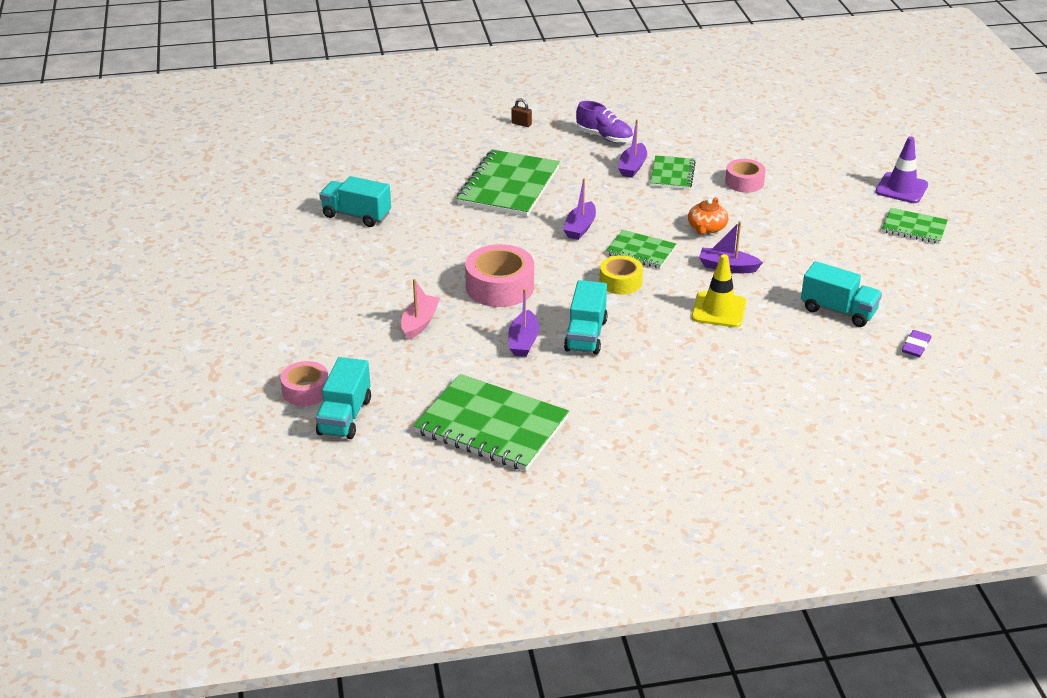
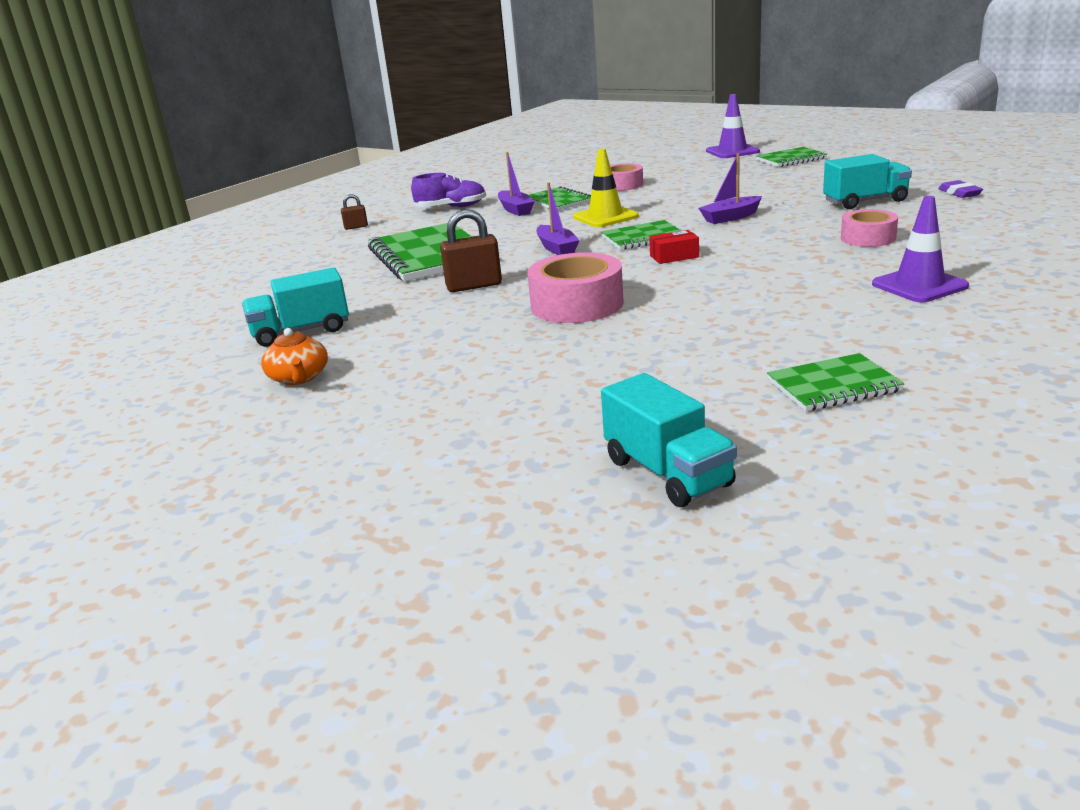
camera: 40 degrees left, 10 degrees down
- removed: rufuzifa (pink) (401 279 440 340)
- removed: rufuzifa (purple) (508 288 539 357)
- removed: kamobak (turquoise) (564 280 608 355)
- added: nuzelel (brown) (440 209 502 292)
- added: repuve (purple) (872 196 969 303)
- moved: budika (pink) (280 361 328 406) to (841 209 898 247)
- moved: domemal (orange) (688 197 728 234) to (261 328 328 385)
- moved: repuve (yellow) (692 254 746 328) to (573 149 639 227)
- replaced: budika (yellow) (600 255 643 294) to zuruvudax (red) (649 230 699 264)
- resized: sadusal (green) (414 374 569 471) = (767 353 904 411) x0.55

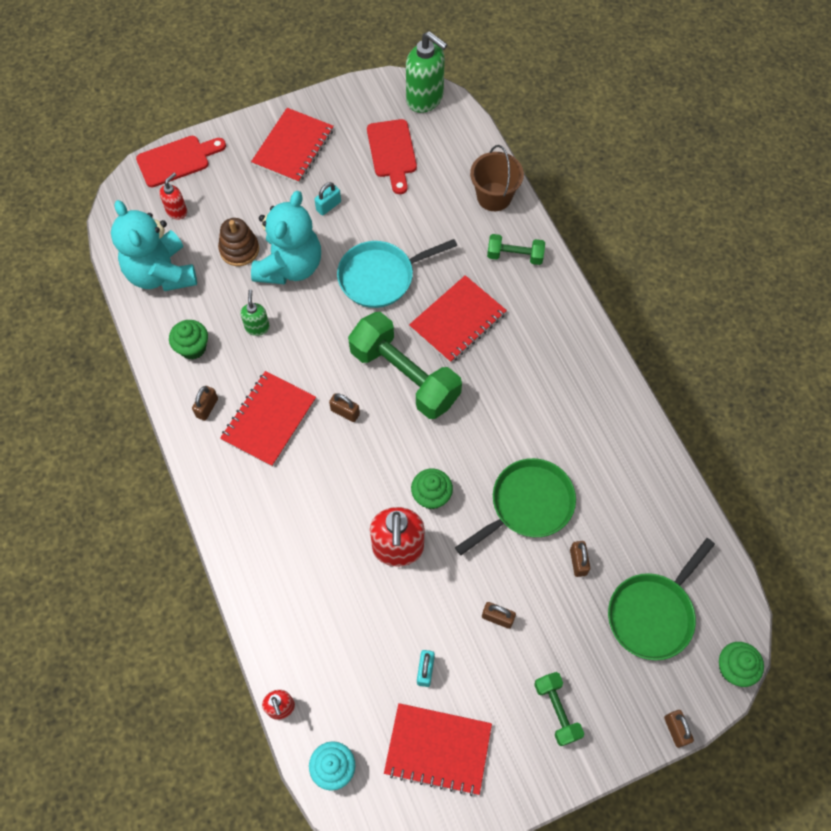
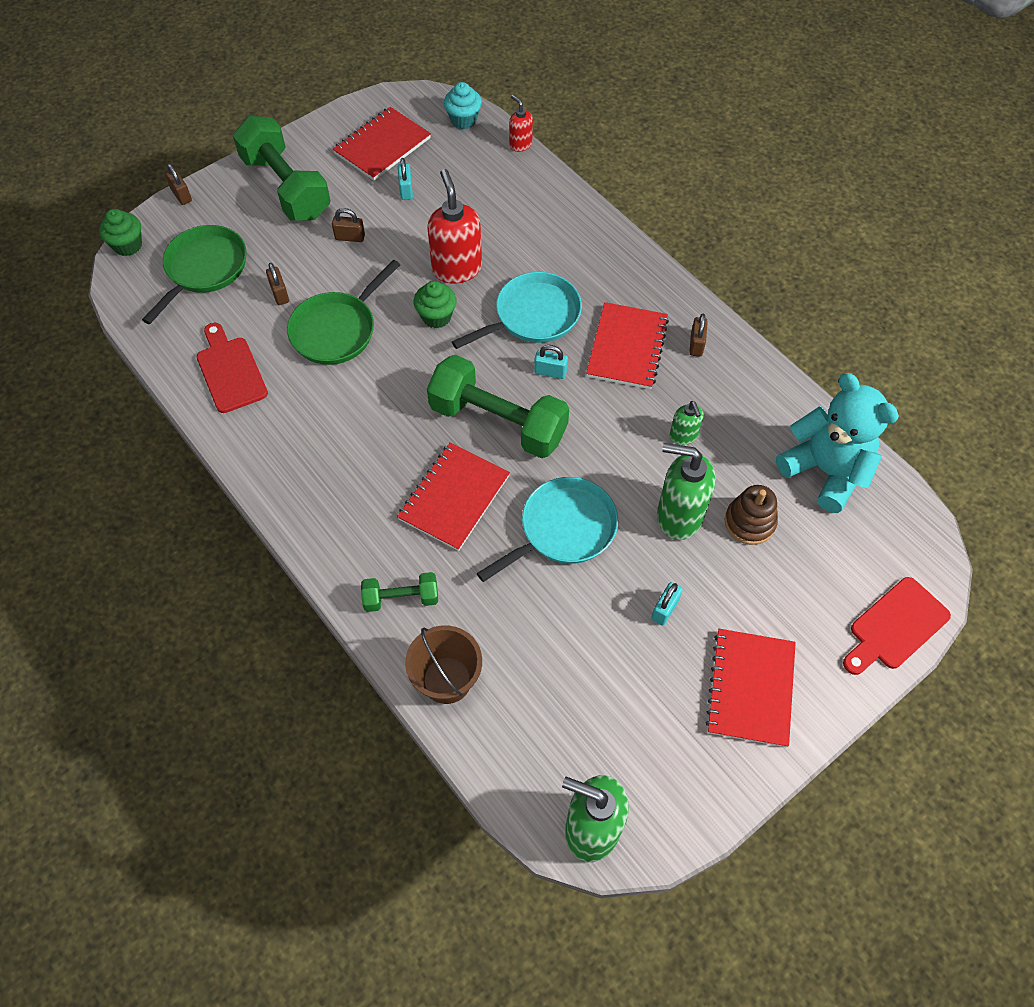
camera: 165 degrees right, 5 degrees down
- removed: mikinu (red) (159 173 187 220)
- removed: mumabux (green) (169 320 208 360)
- added: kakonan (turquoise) (452 272 582 349)
- moved: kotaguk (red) (367 119 417 194) to (196 323 268 413)
- replaced: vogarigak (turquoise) (251 191 321 284) to mikinu (green) (657 443 715 540)
- recoloured: nuzelel (brown) (329 393 360 422) to nuzelel (turquoise) (534 345 568 379)
- turned: sadusal (red) (384 703 492 796) = (333 107 431 181) 45 degrees counterclockwise
- resized: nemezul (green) (534 672 584 746) = (233 116 330 221) x1.99

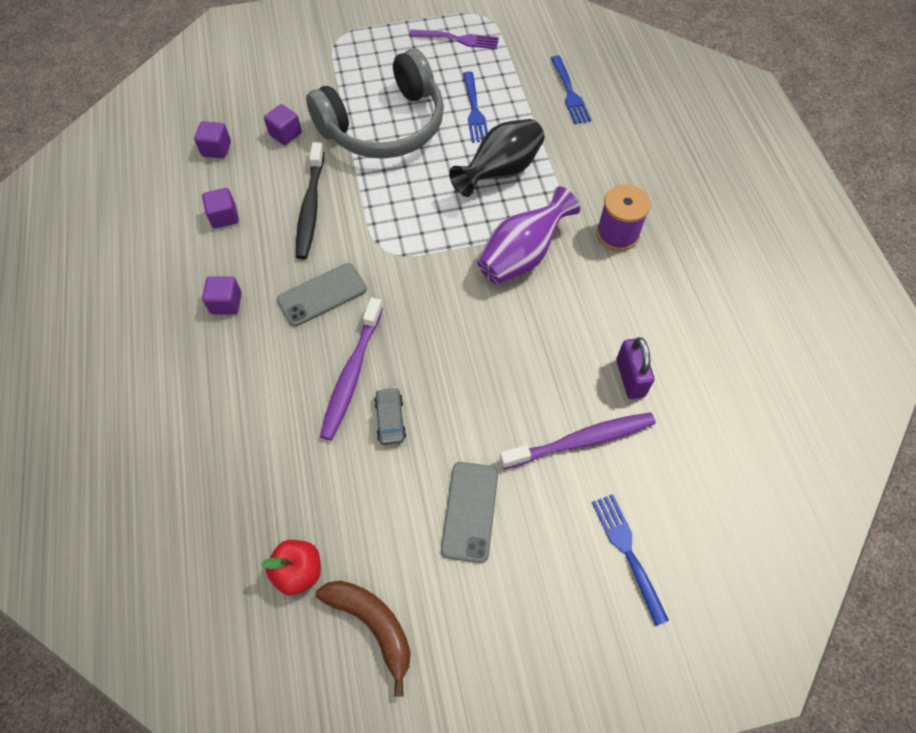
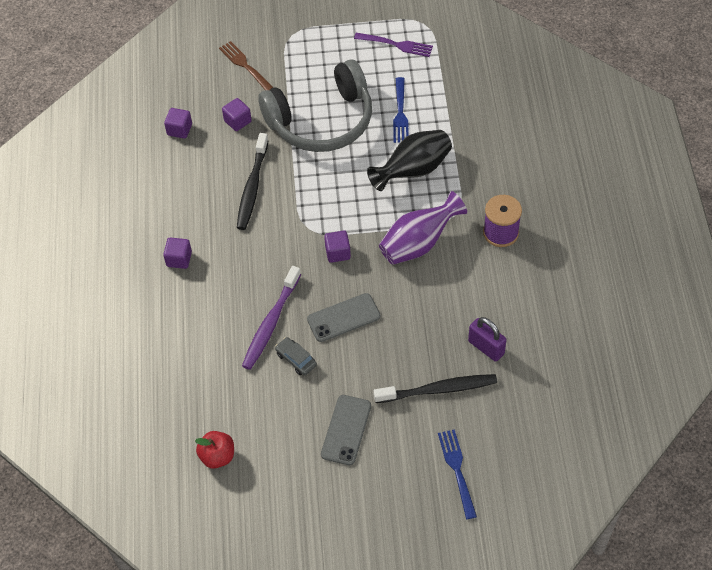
camera: 10 degrees right, 5 degrees down
- removed: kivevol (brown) (316 581 411 697)
- removed: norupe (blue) (551 55 591 124)
- added: norupe (brown) (219 41 274 90)
- moved: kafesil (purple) (202 188 239 229) to (324 230 351 263)
- moved: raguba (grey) (277 263 367 326) to (307 293 380 342)
- recoloured: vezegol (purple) (500 412 656 469) to vezegol (black) (373 374 497 403)
- turned: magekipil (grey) (374 387 406 445) = (275 337 317 376) 45 degrees counterclockwise
- turned: nuzelel (purple) (616 337 654 399) = (468 317 507 362) 45 degrees counterclockwise

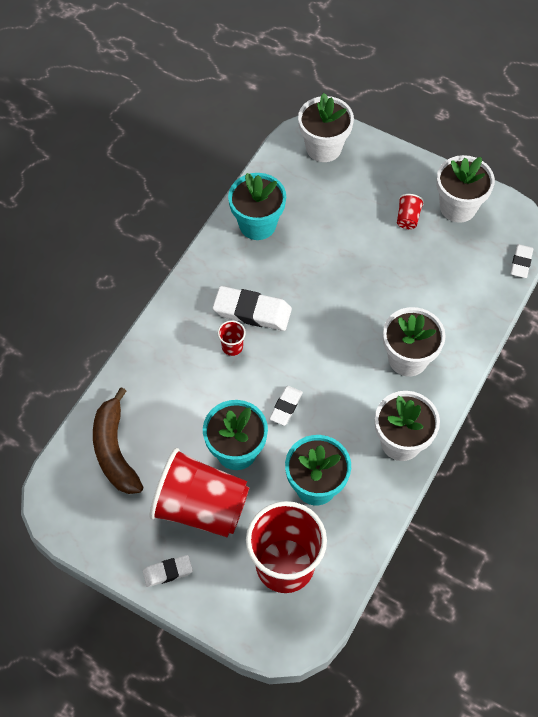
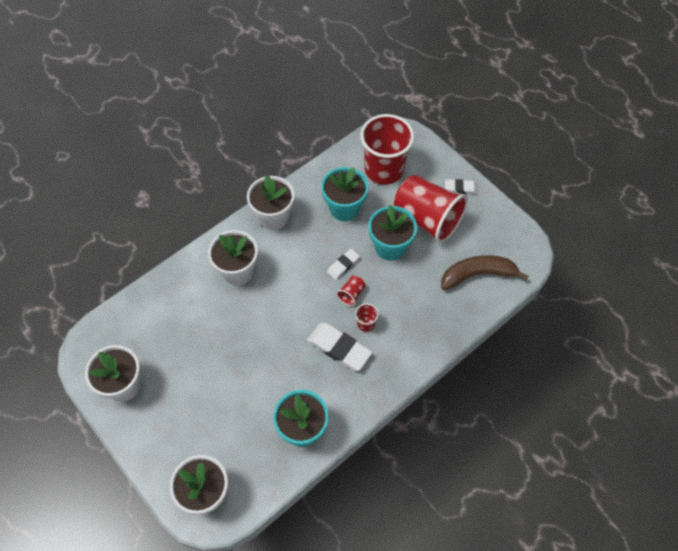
camera: 160 degrees left, 0 degrees up
- removed: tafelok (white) (510 244 533 278)
- moved: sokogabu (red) (397 194 424 229) to (336 276 366 306)
- turned: kivevol (brown) (93 387 143 494) = (441 255 529 290) 105 degrees counterclockwise

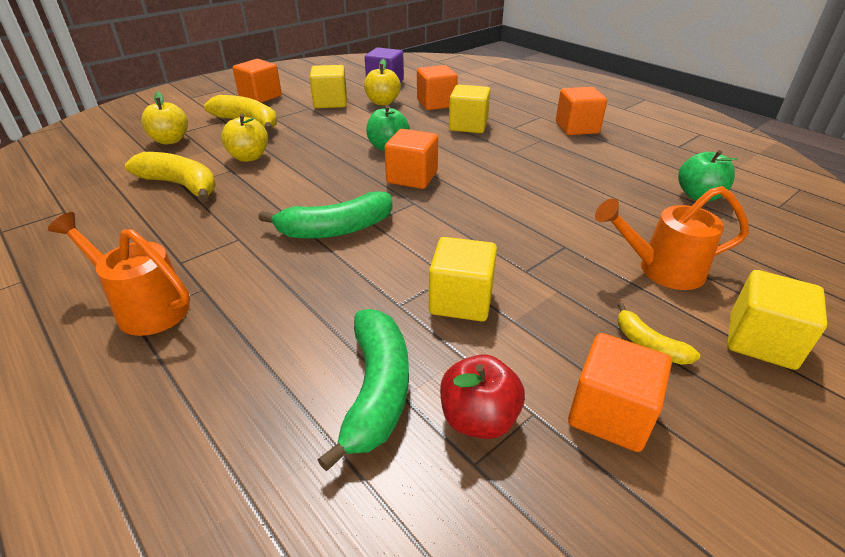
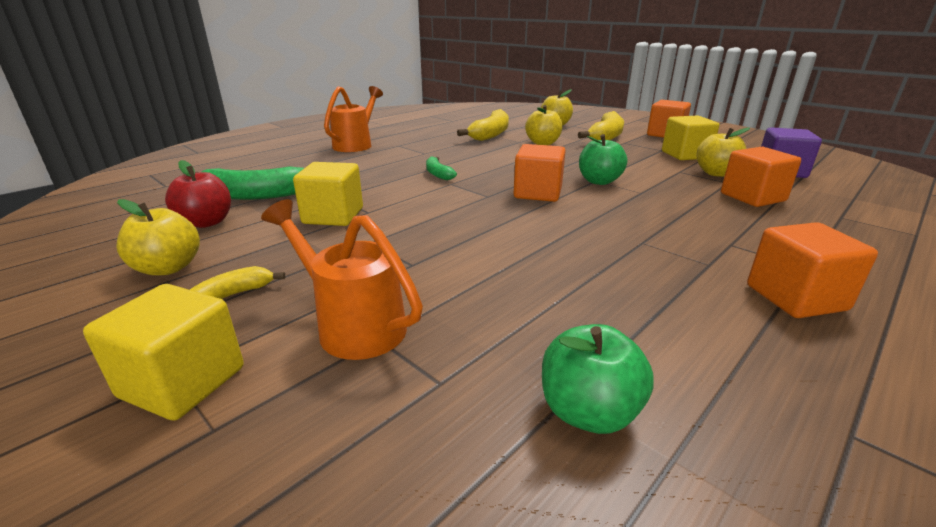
camera: 85 degrees right, 10 degrees down
- removed: kafesil (yellow) (449 84 490 133)
- replaced: kafesil (orange) (568 333 672 452) to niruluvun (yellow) (116 199 200 275)
- turned: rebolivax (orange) (595 186 749 290) = (261 199 423 360) 45 degrees counterclockwise
- resized: kivevol (green) (258 191 393 239) = (426 156 457 180) x0.53

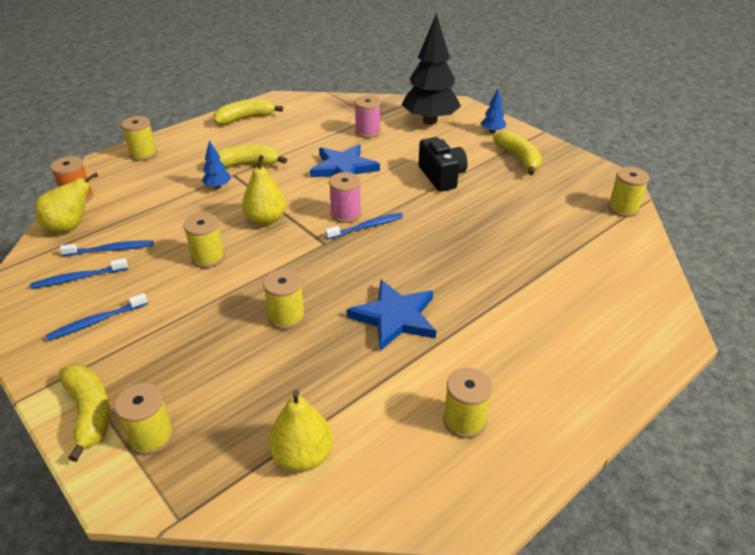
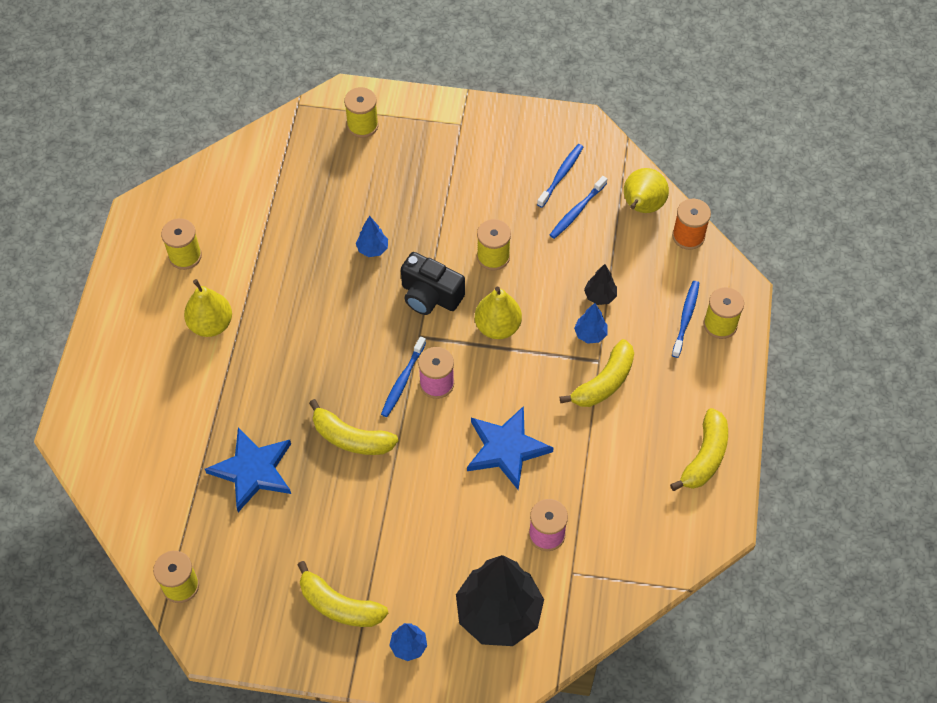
camera: 140 degrees right, 20 degrees up
- added: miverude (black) (584 264 617 305)
- moved: vezegol (blue) (46 293 148 341) to (672 281 699 358)
- moved: kivevol (yellow) (59 364 110 462) to (309 399 398 455)
- moved: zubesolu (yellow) (269 390 333 472) to (184 279 232 337)
- moved: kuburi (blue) (347 280 436 351) to (205 427 291 512)
- moved: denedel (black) (419 137 468 191) to (401 252 465 315)
- replaced: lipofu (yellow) (263 269 305 330) to miverude (blue) (356 216 388 257)

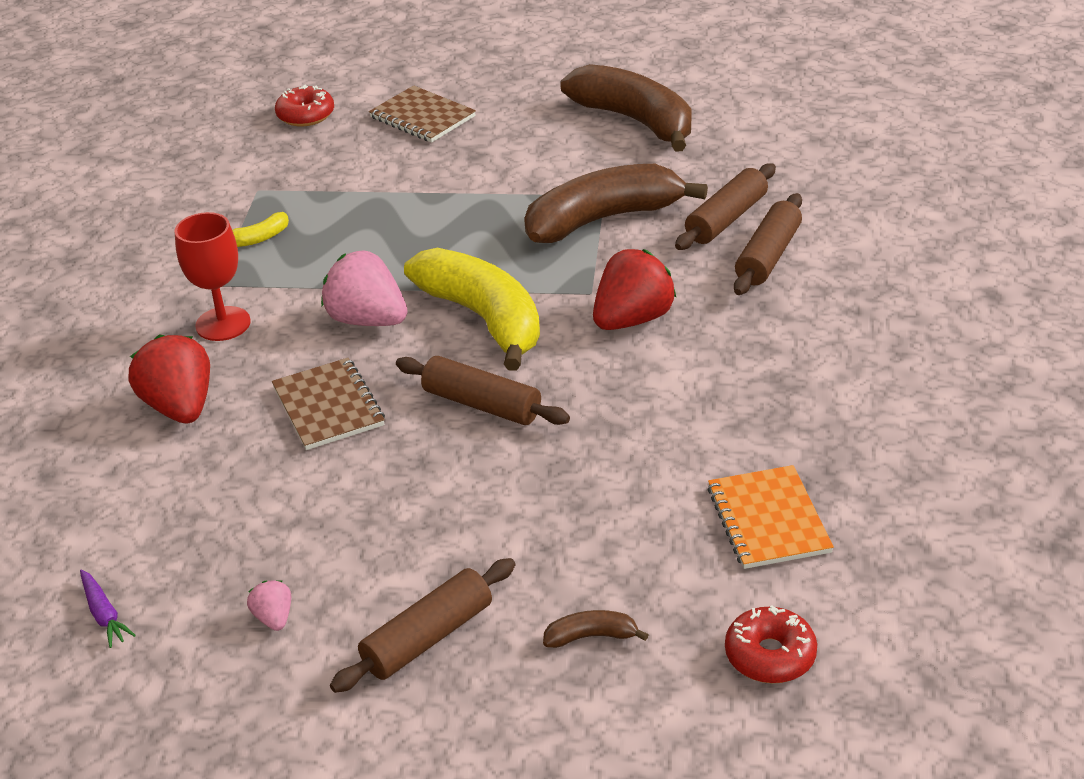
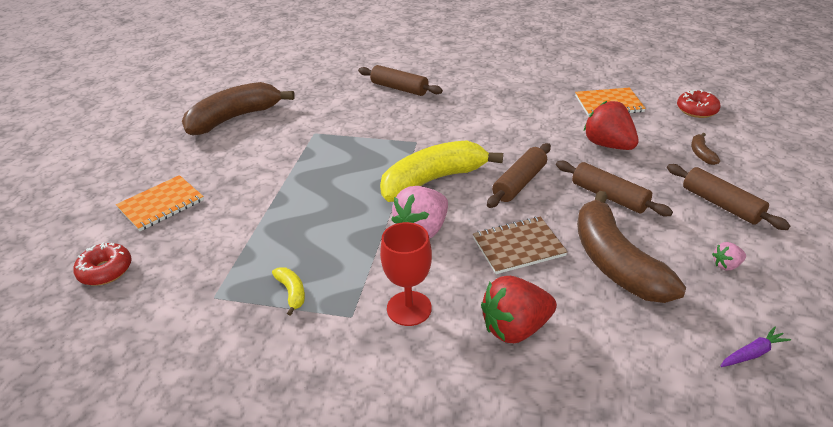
camera: 85 degrees left, 0 degrees up
- moved: kivevol (brown) (524 164 708 243) to (577 191 686 303)
- moved: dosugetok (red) (593 249 676 330) to (584 101 639 150)
- moved: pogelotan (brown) (675 163 776 250) to (556 161 673 216)
- recoloured: sadusal (brown) (369 85 476 143) to sadusal (orange) (116 175 204 231)

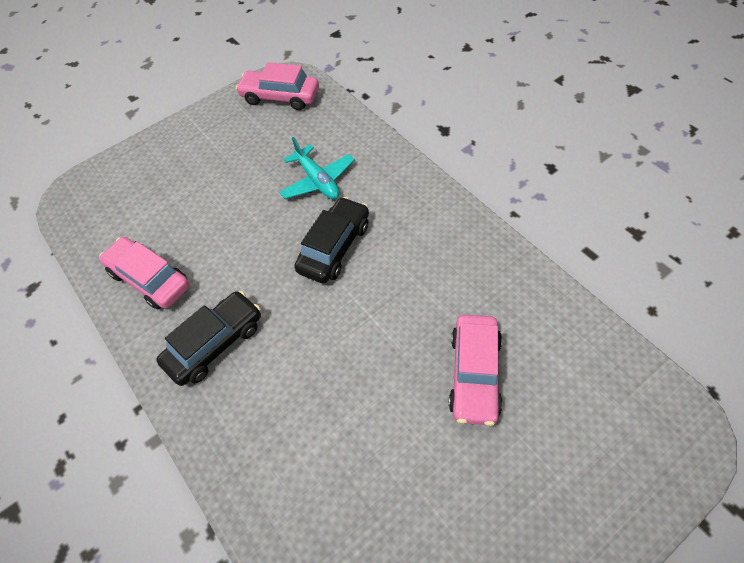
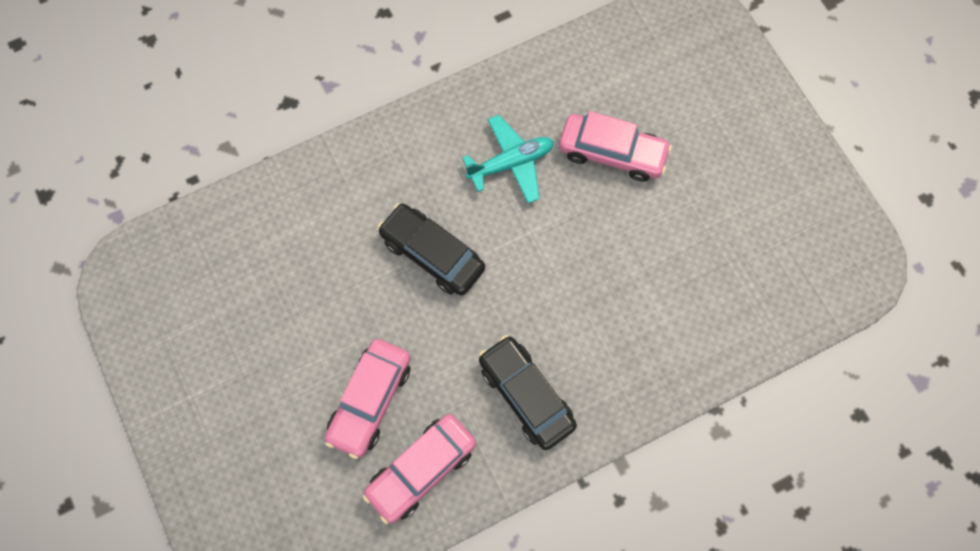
camera: 85 degrees left, 15 degrees up
- moved: magekipil (pink) (236 62 319 110) to (324 339 411 459)
- moved: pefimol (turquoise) (279 137 355 199) to (462 115 554 203)

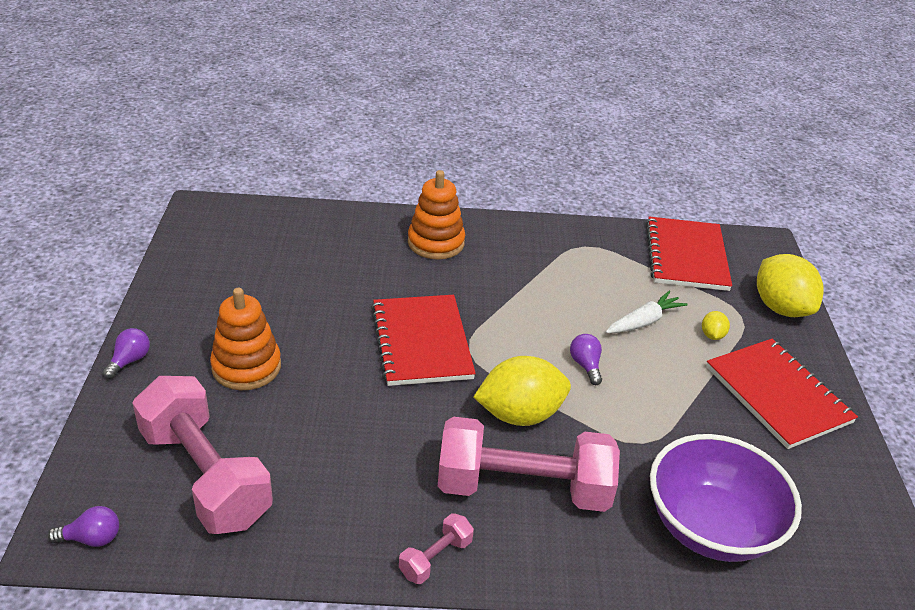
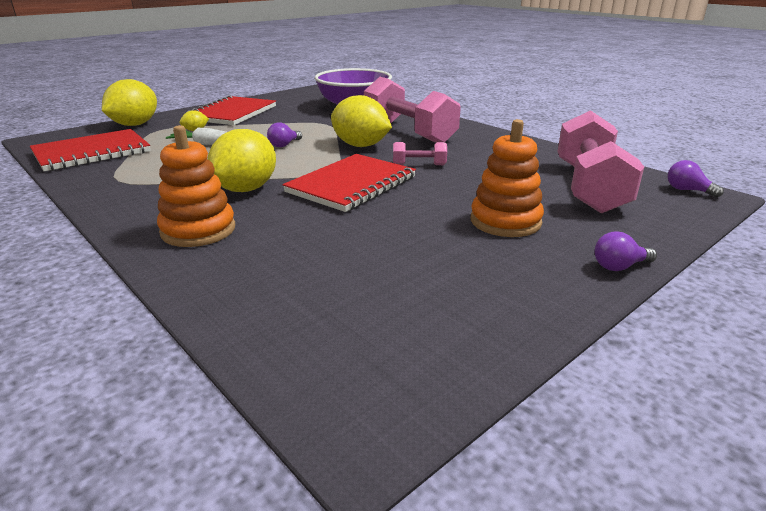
camera: 130 degrees left, 10 degrees down
- added: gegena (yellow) (208 129 276 192)
- moved: nemezul (pink) (399 513 474 584) to (393 142 447 165)

